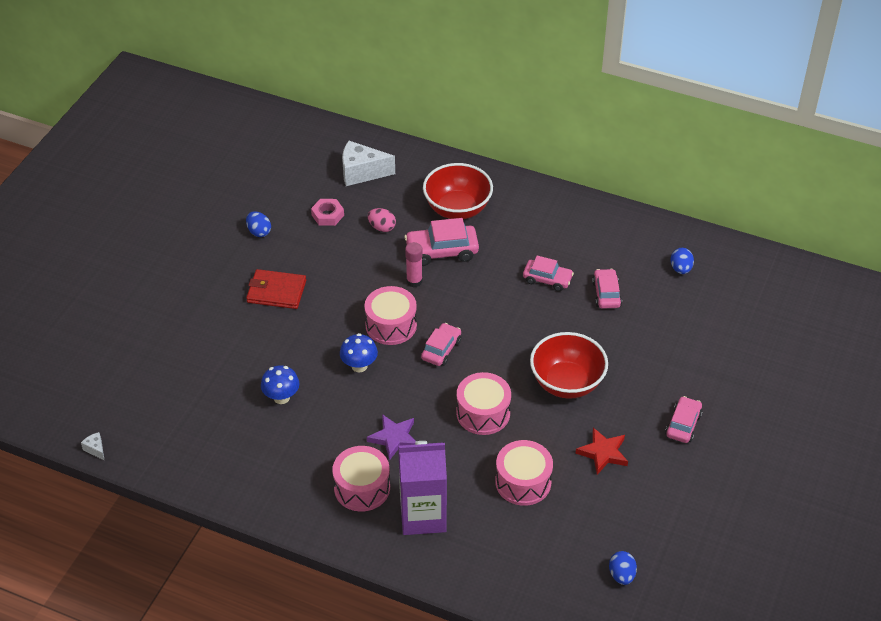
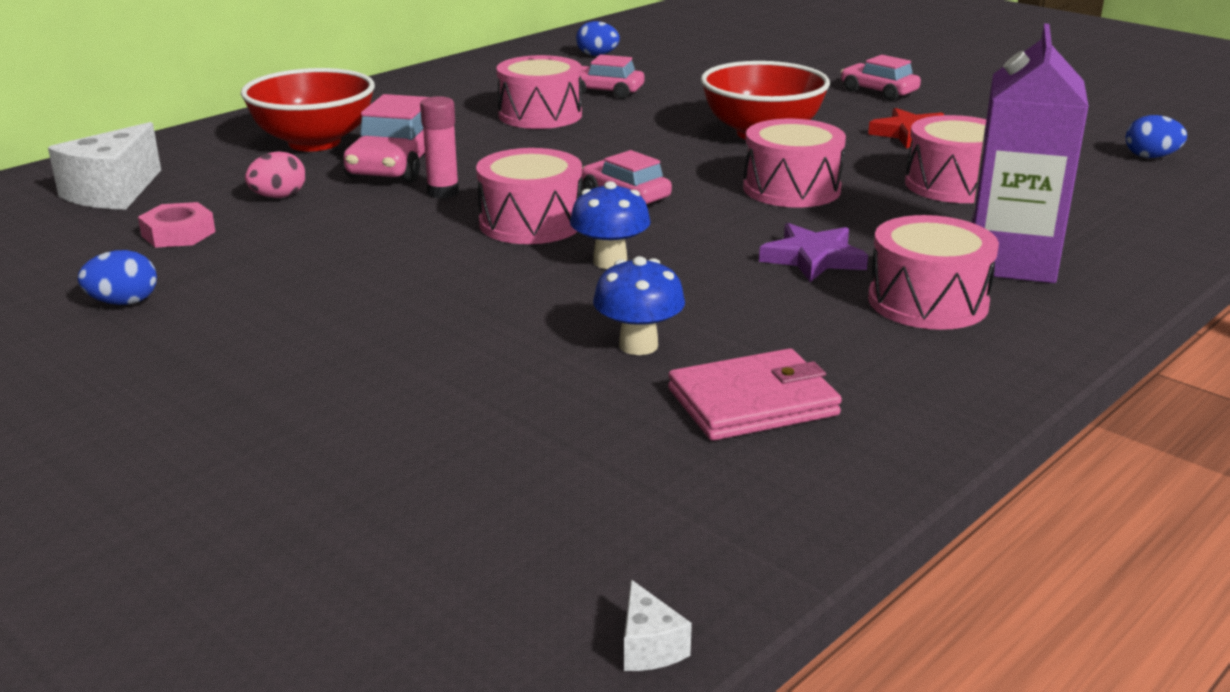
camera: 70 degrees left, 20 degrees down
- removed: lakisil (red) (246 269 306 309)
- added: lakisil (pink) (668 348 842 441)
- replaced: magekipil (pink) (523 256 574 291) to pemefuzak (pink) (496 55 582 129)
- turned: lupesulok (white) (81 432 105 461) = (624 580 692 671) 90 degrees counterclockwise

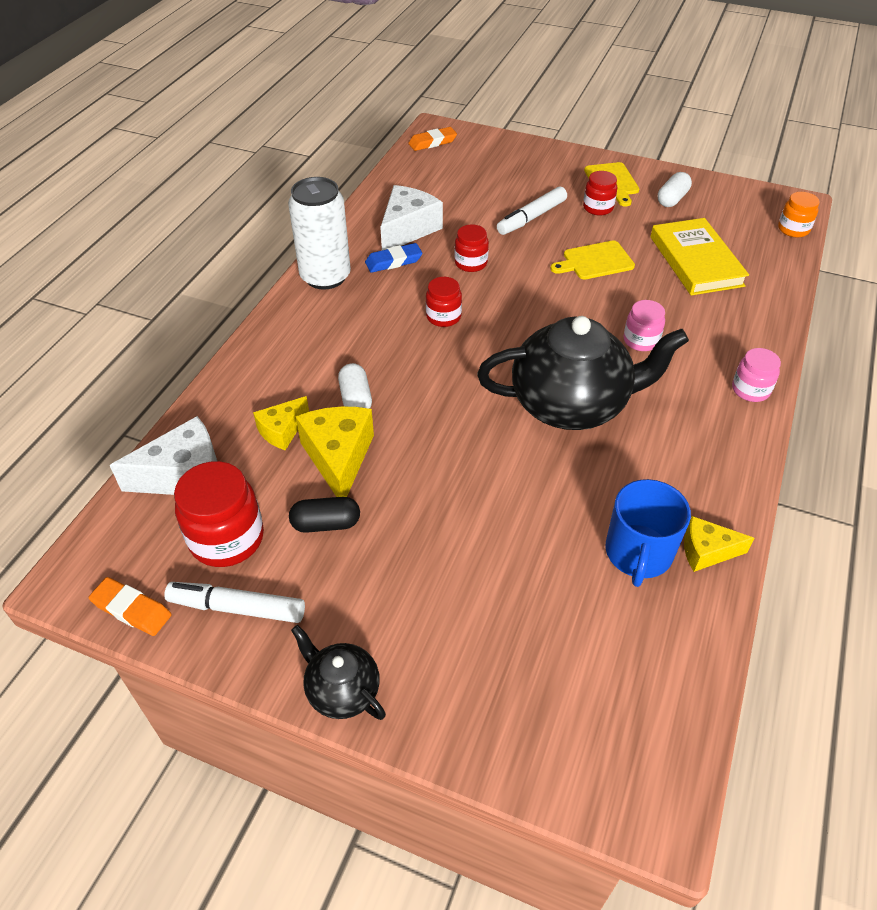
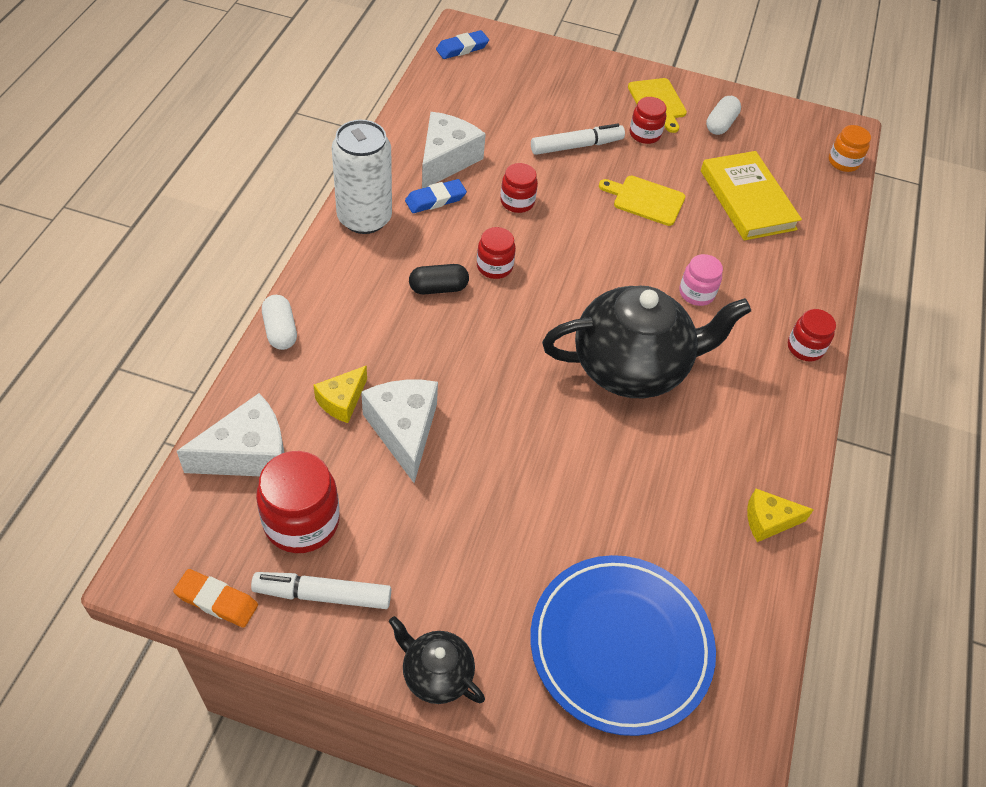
camera: 10 degrees left, 5 degrees up
- removed: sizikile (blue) (605 479 691 587)
- added: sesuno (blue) (530 555 716 736)
- moved: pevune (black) (289 497 360 533) to (409 264 469 294)
- moved: pevune (white) (338 363 372 409) to (262 295 297 350)
- recoloured: lupesulok (yellow) (296 407 374 497) to lupesulok (white) (361 380 438 483)
- recoloured: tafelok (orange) (408 127 457 151) to tafelok (blue) (436 30 489 59)
- recoloured: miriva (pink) (732 348 781 402) to miriva (red) (788 309 836 361)
- turned: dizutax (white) (497 186 567 235) = (531 123 625 155) 150 degrees counterclockwise
- turned: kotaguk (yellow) (550 241 635 280) = (599 176 685 226) 45 degrees clockwise

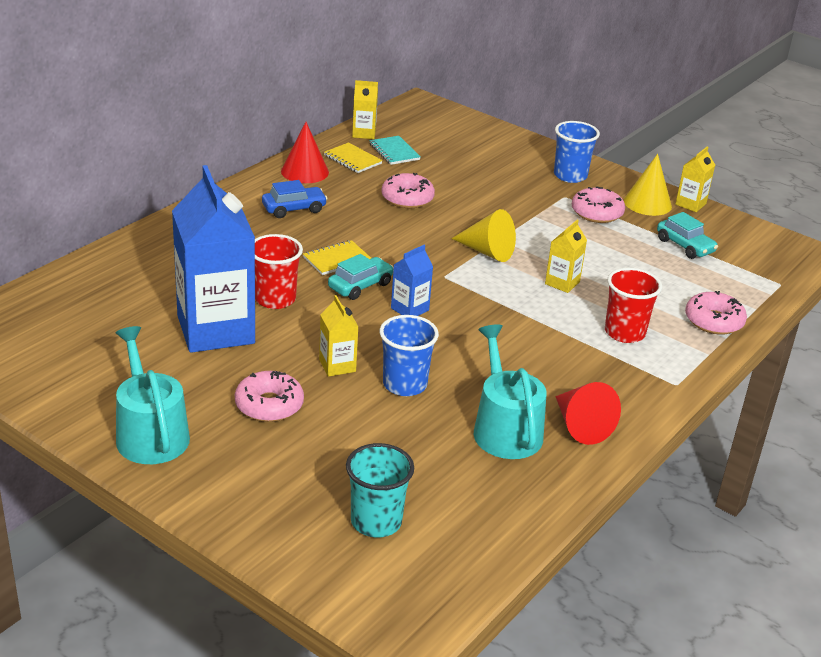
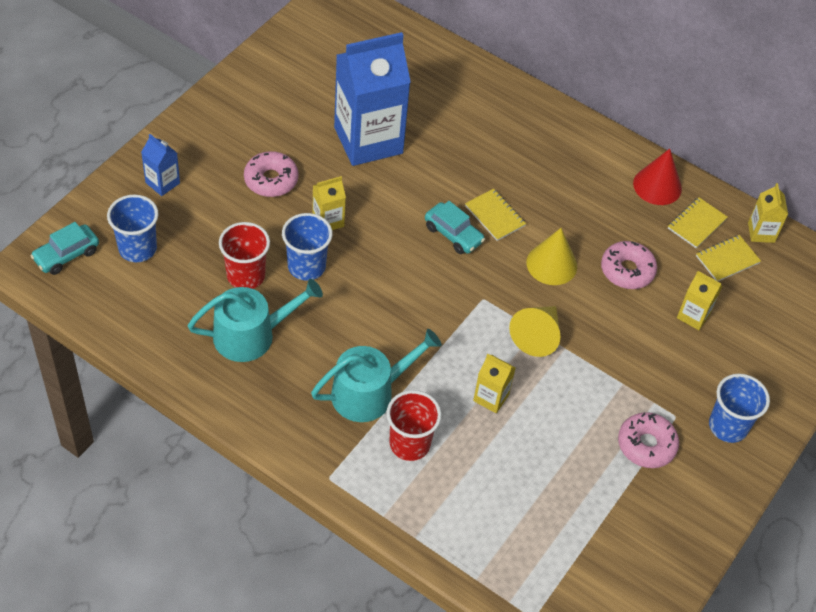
camera: 85 degrees right, 20 degrees up
- removed: magekipil (blue) (262 180 328 218)
- removed: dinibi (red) (555 382 621 445)
- removed: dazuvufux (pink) (685 291 747 335)
- moved: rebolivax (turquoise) (116 326 190 464) to (311 329 442 422)
- moved: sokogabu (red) (255 234 303 309) to (219 222 270 289)
- moved: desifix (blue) (391 245 433 316) to (141 134 180 196)
- moved: dinibi (yellow) (624 154 672 216) to (526 228 577 285)
- moved: magekipil (turquoise) (657 212 718 259) to (30 222 99 275)
- moved: desifix (yellow) (675 146 715 212) to (677 271 722 330)
- recoloured: sokogabu (turquoise) (346 443 414 538) to sokogabu (blue) (107 195 159 262)
- recoloured: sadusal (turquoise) (369 136 421 165) to sadusal (yellow) (696 235 761 281)

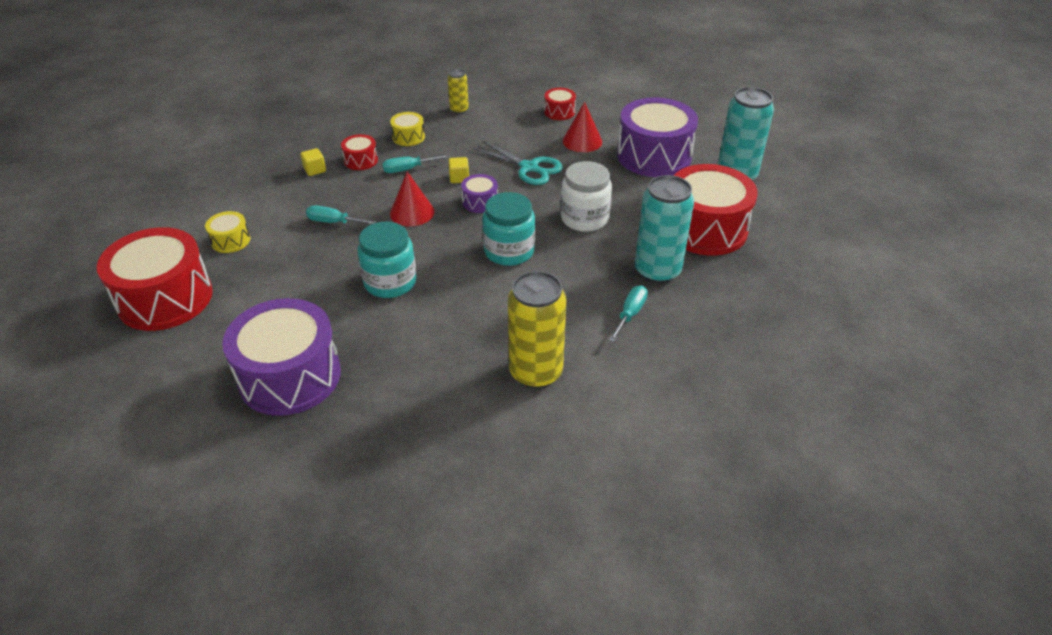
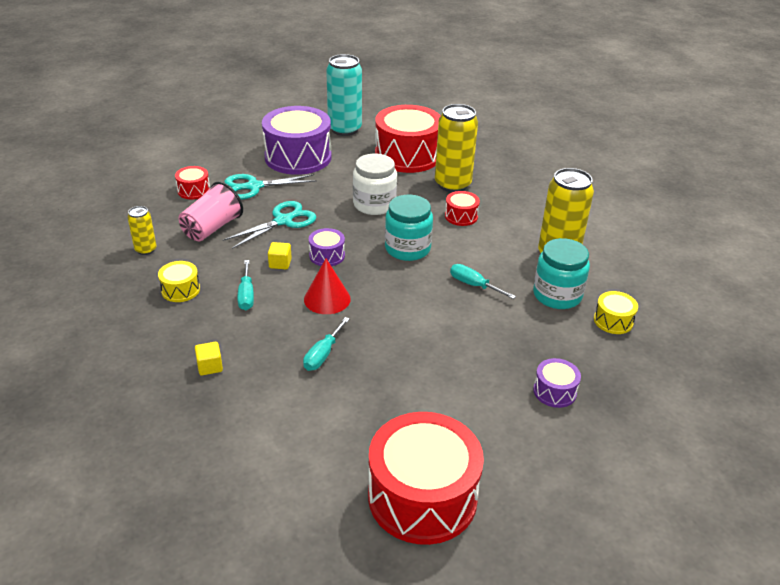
camera: 80 degrees left, 5 degrees down
- added: sokogabu (pink) (179 182 243 241)
- moved: pemefuzak (yellow) (205 211 250 253) to (594 291 638 334)
- moved: pemefuzak (red) (341 134 378 170) to (445 191 480 226)
- moved: miriva (turquoise) (357 221 417 298) to (533 238 590 309)
- moved: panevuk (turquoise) (609 285 648 342) to (450 264 516 299)
- replaced: dinibi (red) (563 102 602 152) to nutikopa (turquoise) (224 174 317 200)
- recoloured: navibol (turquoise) (635 175 694 284) to navibol (yellow) (435 104 478 192)
- resized: pemefuzak (purple) (222 298 341 416) = (533 358 581 408) x0.45

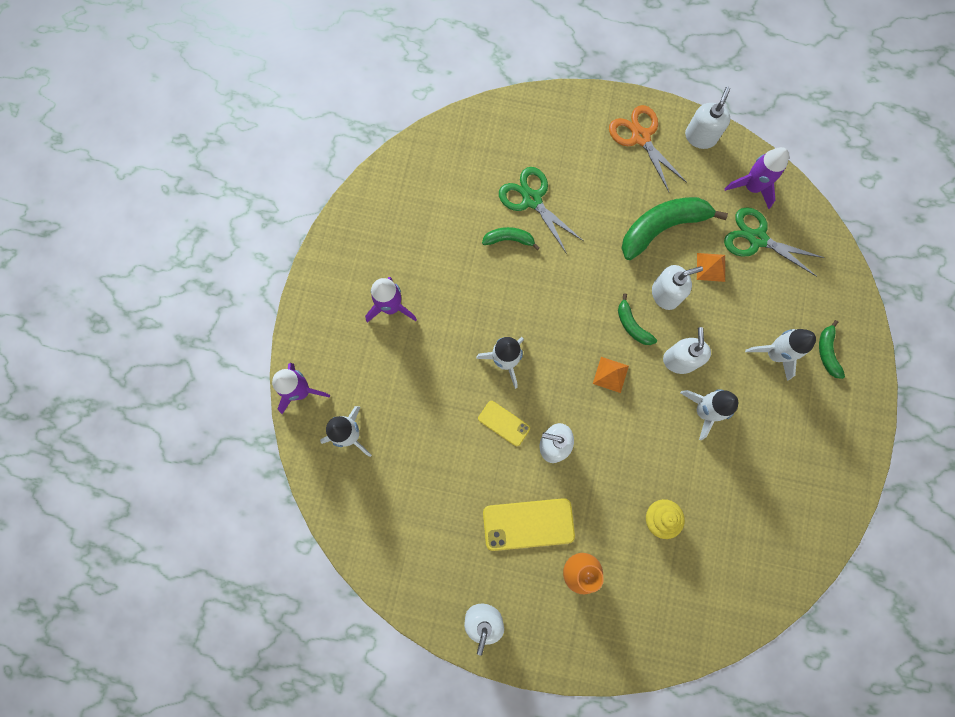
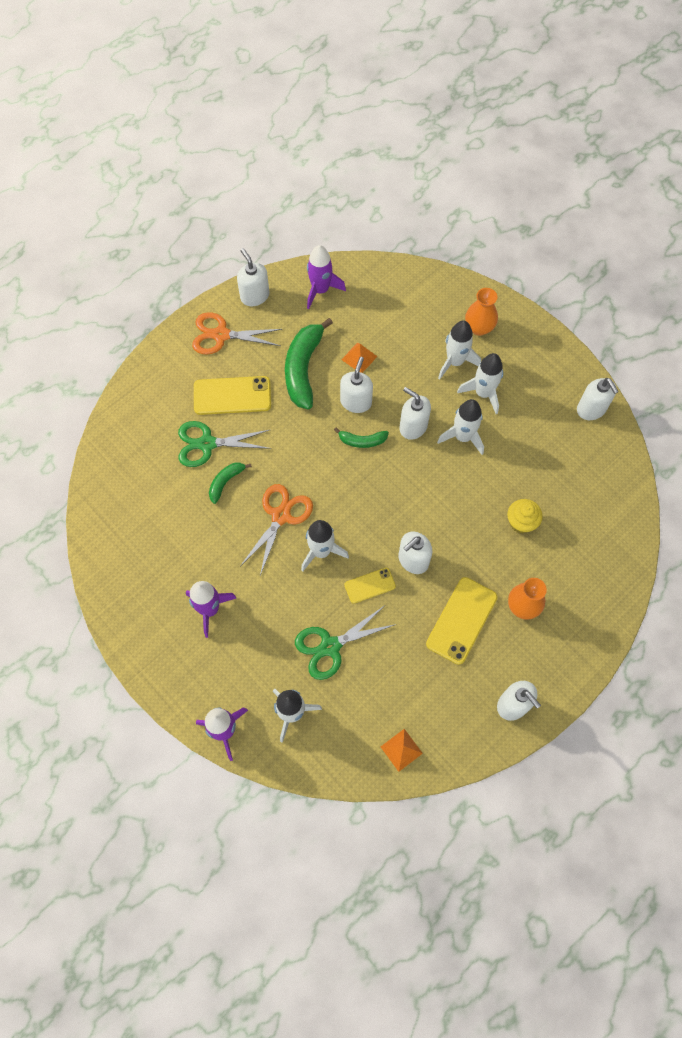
camera: 55 degrees left, 10 degrees down
- added: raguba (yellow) (194 376 271 415)
- added: nutikopa (orange) (241 484 313 575)
- added: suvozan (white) (457 353 503 414)
- added: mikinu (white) (577 378 619 420)
- moved: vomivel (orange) (593 357 629 393) to (381 729 423 772)
- moved: nutikopa (green) (724 207 825 277) to (295 606 397 680)
- replaced: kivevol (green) (819 320 845 379) to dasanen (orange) (465 288 498 336)

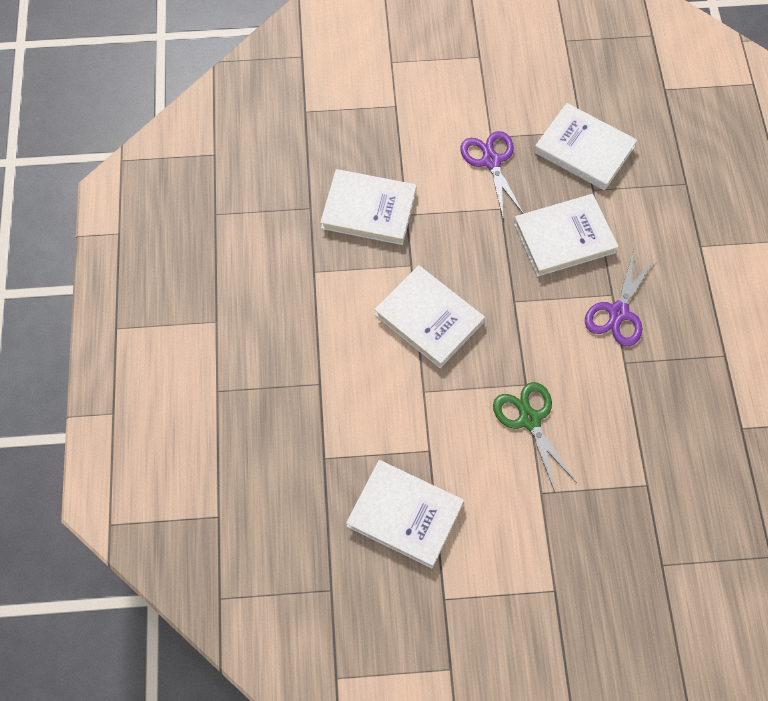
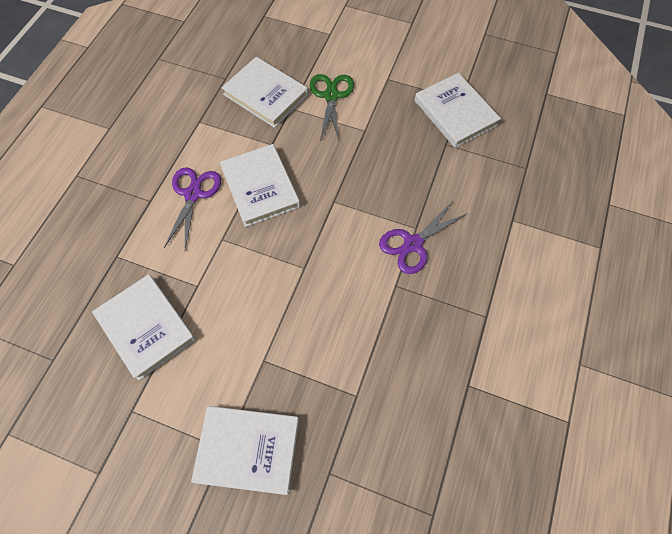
camera: 25 degrees right, 0 degrees up
- moved: nutikopa (purple) (460 131 524 217) to (164 167 221 249)
- moved: nutikopa (green) (493 382 577 492) to (310 74 354 141)
- moved: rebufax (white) (514 194 619 277) to (191 406 299 495)

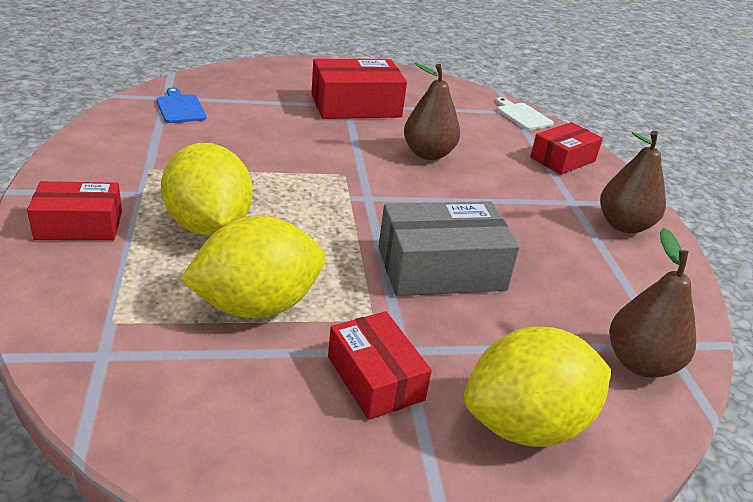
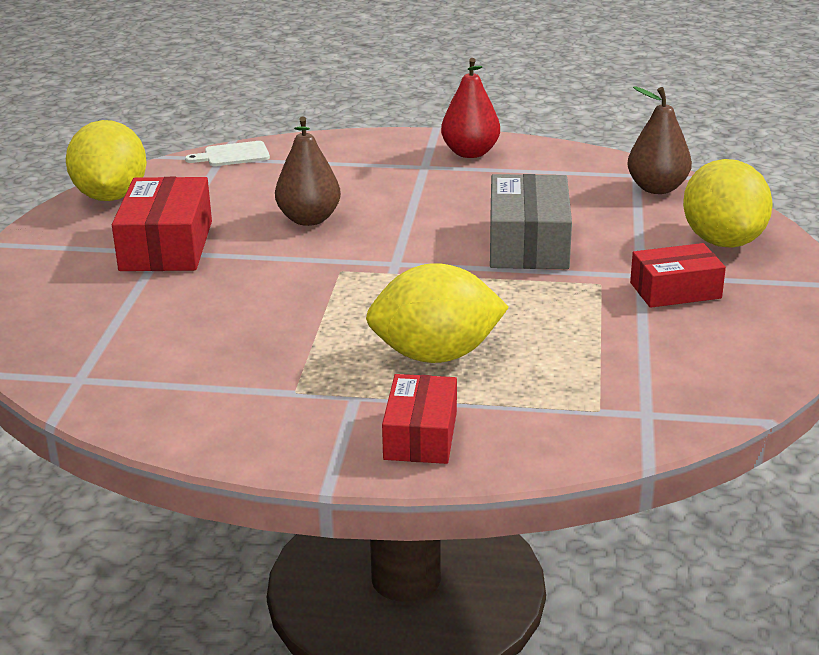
camera: 70 degrees left, 5 degrees down
- removed: kotaguk (blue) (156 88 207 123)
- removed: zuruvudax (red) (530 122 603 175)
- moved: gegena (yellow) (180 216 325 318) to (66 120 147 201)
- recoloured: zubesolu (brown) (600 131 666 234) to zubesolu (red) (441 58 500 158)

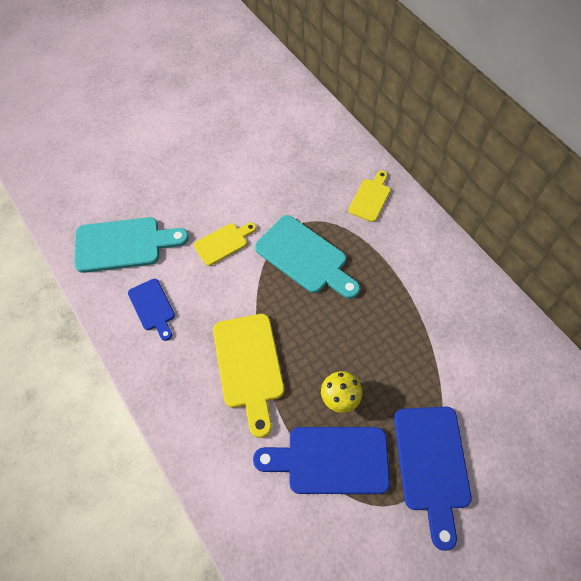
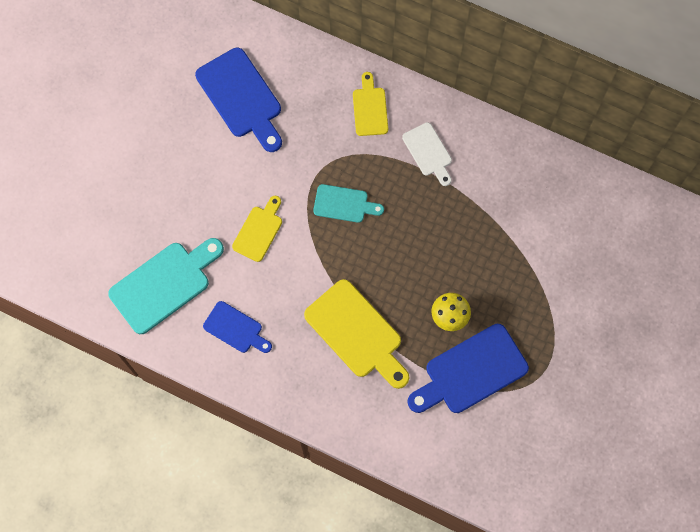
camera: 30 degrees left, 10 degrees up
- added: kotaguk (white) (402 122 452 186)
- moved: kotaguk (blue) (394 407 471 551) to (195 48 282 152)
- resized: kotaguk (turquoise) (255 215 360 299) = (313 184 384 223) x0.58

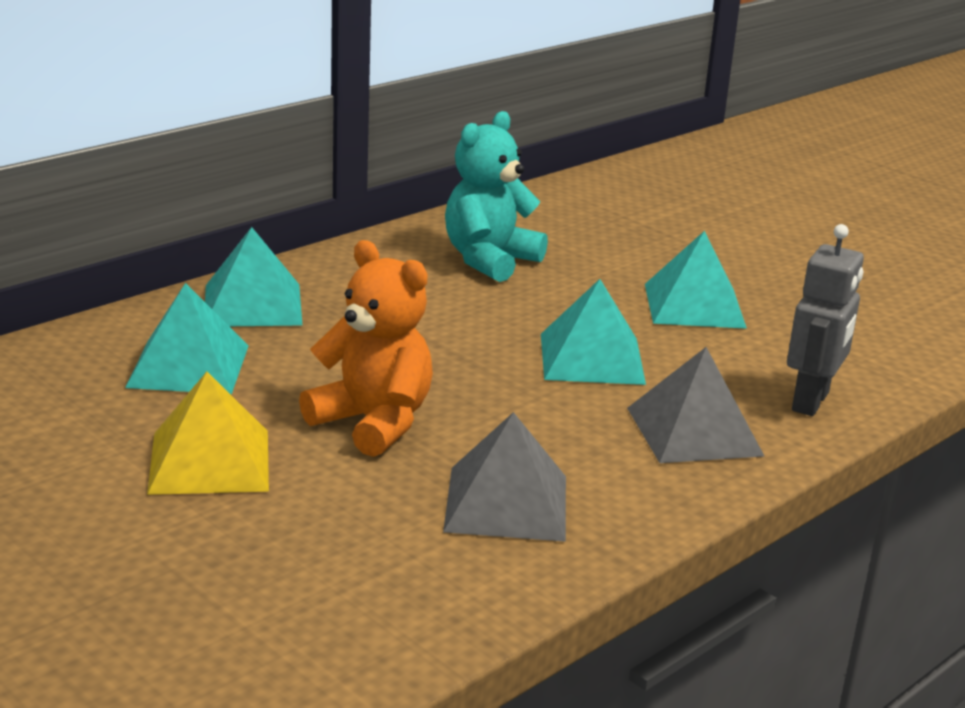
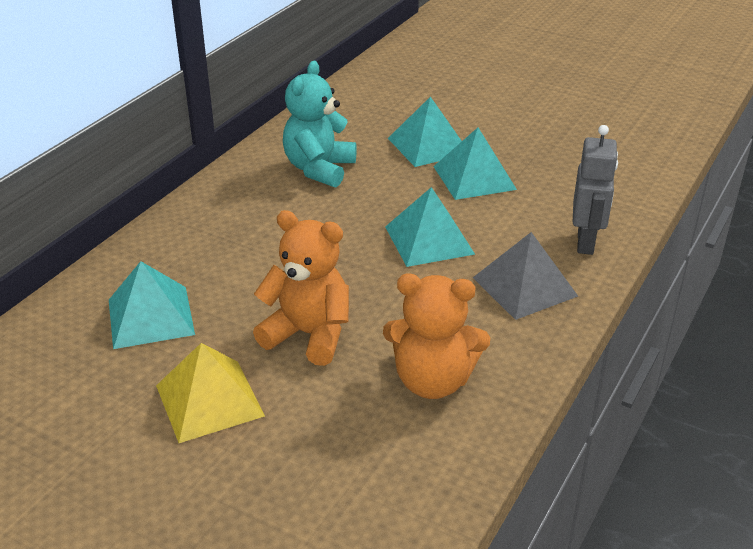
camera: 15 degrees left, 10 degrees up
- moved: vomivel (turquoise) (205 227 302 326) to (388 96 462 167)
- replaced: vomivel (grey) (443 412 566 542) to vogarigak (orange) (383 274 490 399)

